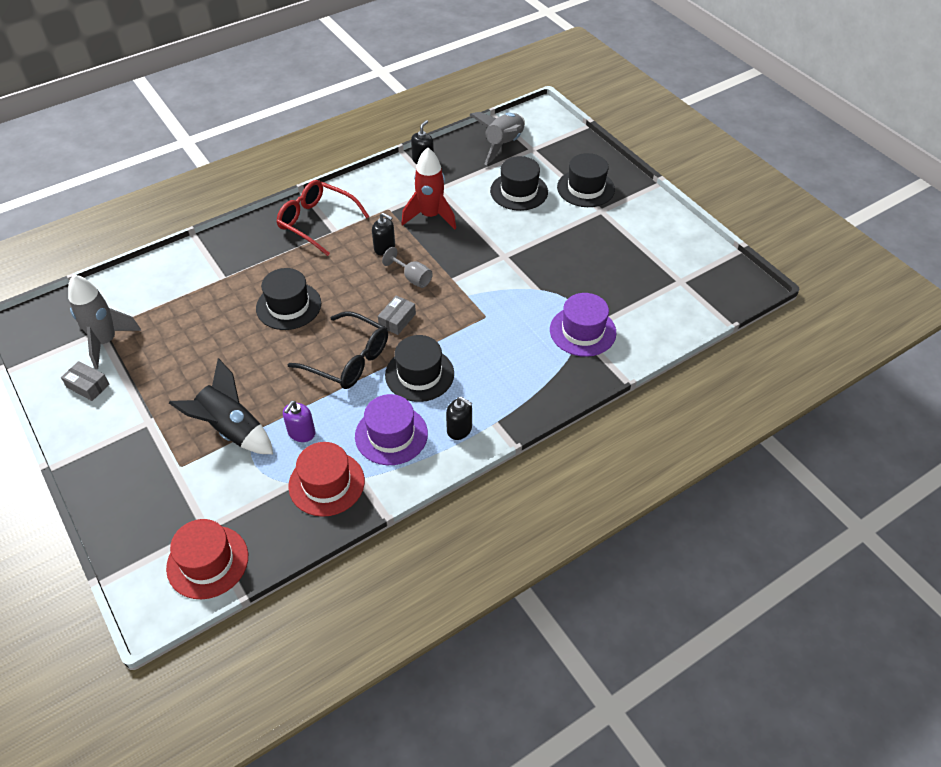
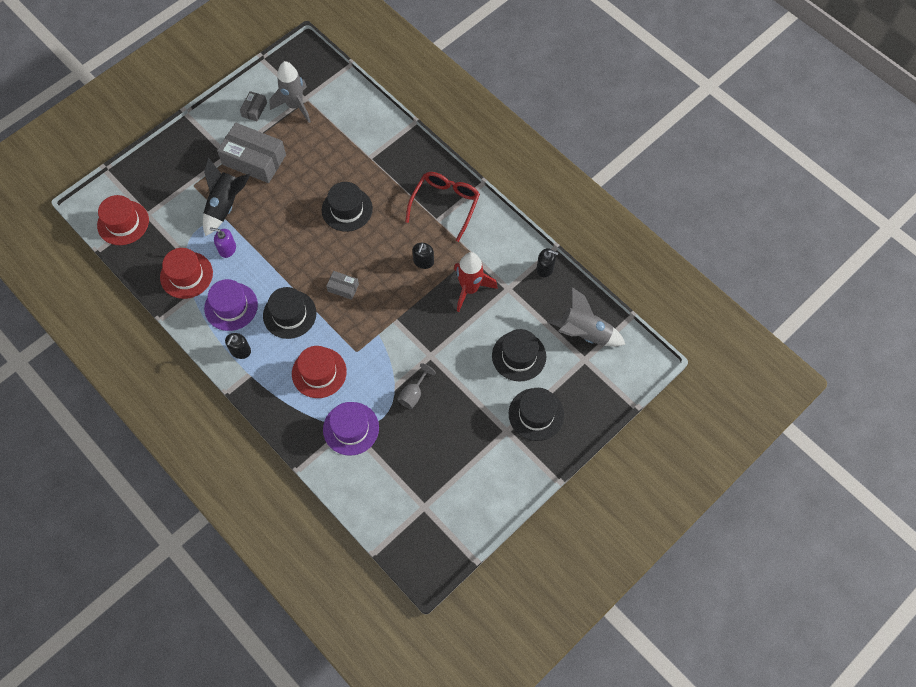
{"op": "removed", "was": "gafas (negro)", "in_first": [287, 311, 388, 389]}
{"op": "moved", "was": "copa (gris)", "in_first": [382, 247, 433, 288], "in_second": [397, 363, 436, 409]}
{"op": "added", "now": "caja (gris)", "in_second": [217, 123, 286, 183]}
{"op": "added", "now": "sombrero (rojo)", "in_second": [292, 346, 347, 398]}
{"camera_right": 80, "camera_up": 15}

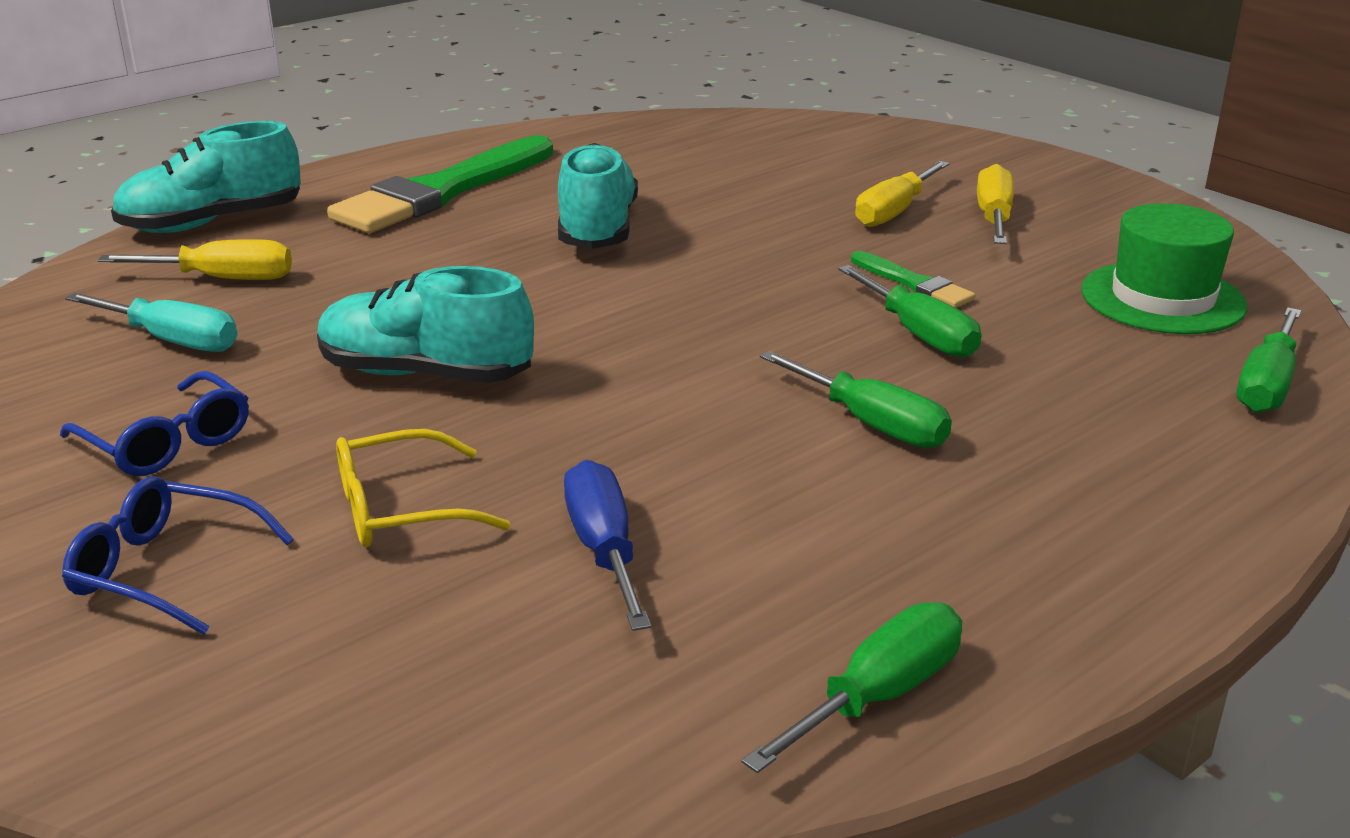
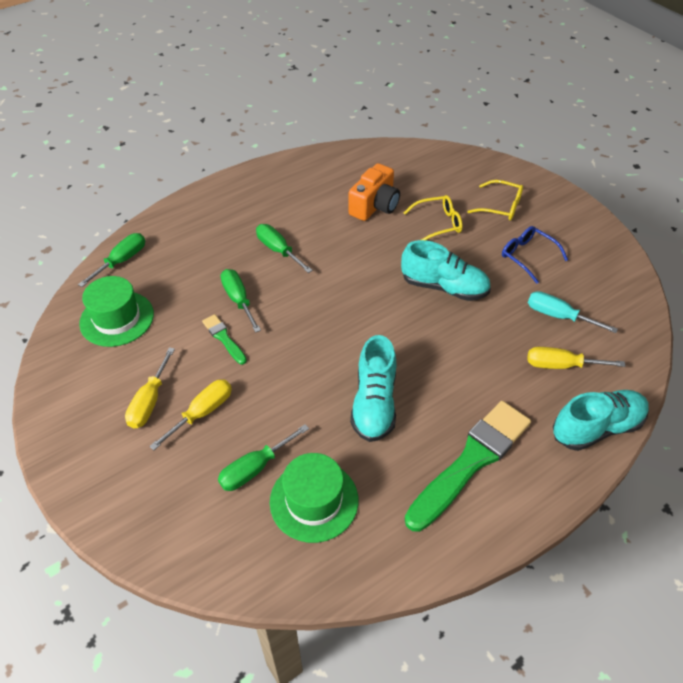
{"op": "recoloured", "was": "gafas (azul)", "now": "gafas (amarillo)", "in_first": [62, 476, 294, 635], "in_second": [467, 180, 523, 221]}
{"op": "replaced", "was": "destornillador (azul)", "now": "cámara (naranja)", "in_first": [564, 460, 651, 631], "in_second": [348, 163, 400, 221]}
{"op": "moved", "was": "destornillador (verde)", "in_first": [741, 603, 962, 773], "in_second": [218, 424, 309, 491]}
{"op": "added", "now": "sombrero (verde)", "in_second": [270, 453, 358, 543]}
{"camera_right": -175, "camera_up": 20}

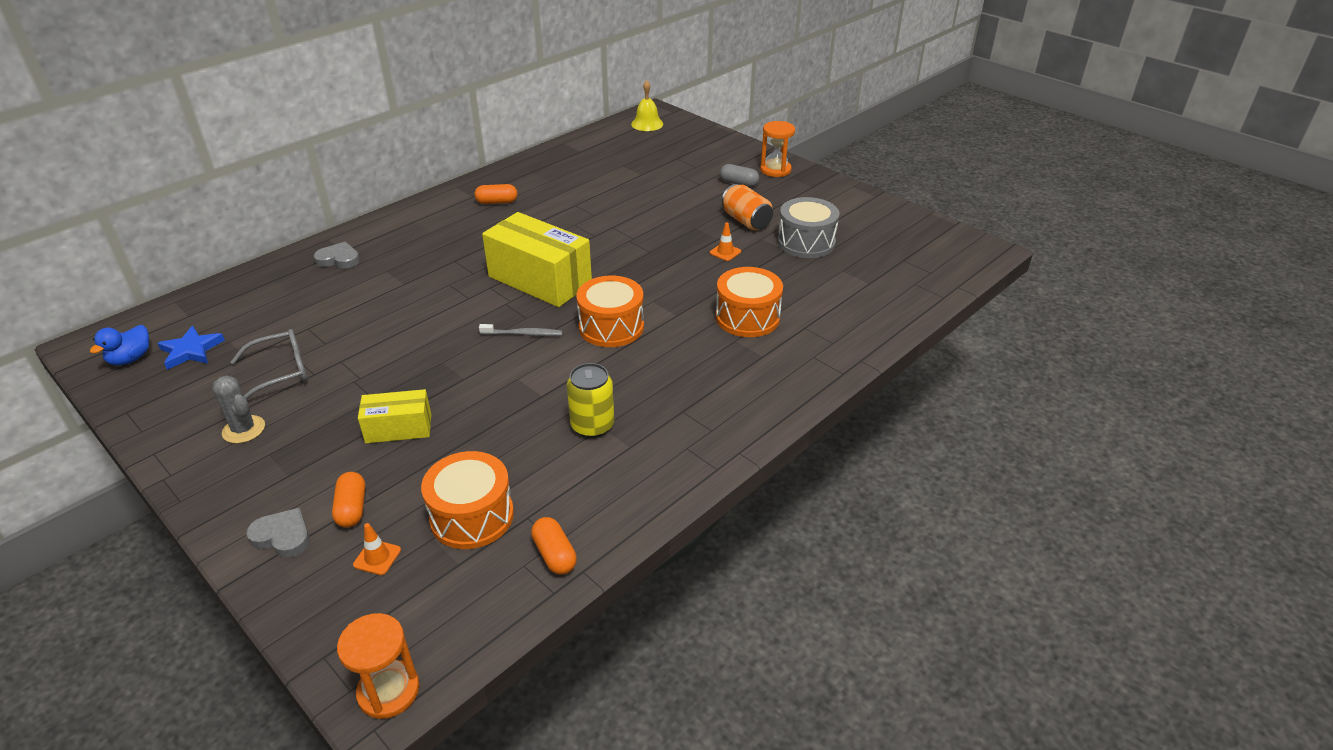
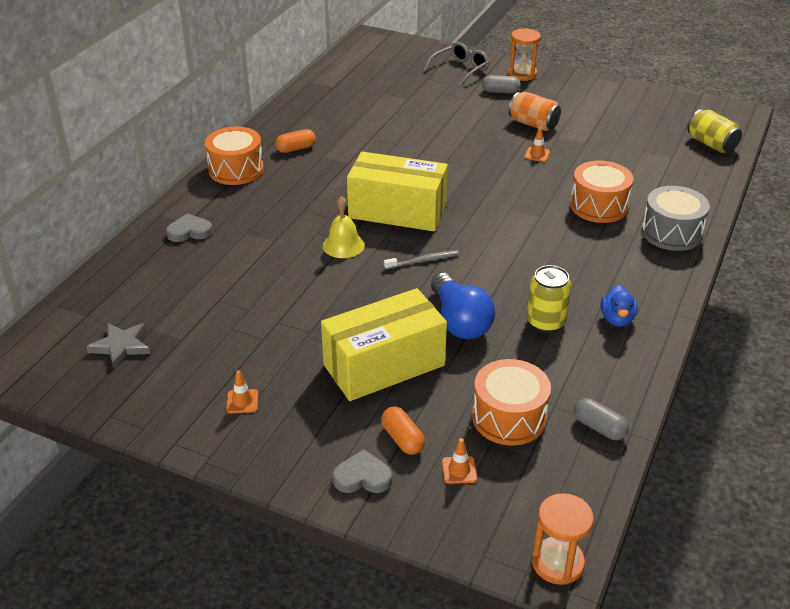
{"op": "moved", "was": "pato (azul)", "in_first": [90, 325, 149, 366], "in_second": [601, 285, 637, 327]}
{"op": "recoloured", "was": "estrella (azul)", "now": "estrella (gris)", "in_first": [158, 326, 225, 370], "in_second": [87, 323, 150, 368]}
{"op": "replaced", "was": "cactus (gris)", "now": "cono de tráfico (naranja)", "in_first": [212, 375, 265, 443], "in_second": [226, 370, 258, 414]}
{"op": "moved", "was": "gafas (gris)", "in_first": [231, 329, 307, 399], "in_second": [423, 42, 489, 87]}
{"op": "resized", "was": "caja (amarillo)", "in_first": [358, 389, 431, 443], "in_second": [321, 288, 447, 401], "ratio": 1.83}
{"op": "recoloured", "was": "cápsula (naranja)", "now": "cápsula (gris)", "in_first": [531, 517, 577, 574], "in_second": [574, 398, 629, 440]}
{"op": "moved", "was": "tambor (naranja)", "in_first": [576, 276, 644, 347], "in_second": [205, 127, 264, 185]}
{"op": "moved", "was": "campana (amarillo)", "in_first": [631, 80, 663, 131], "in_second": [323, 196, 365, 258]}
{"op": "moved", "was": "tambor (gris)", "in_first": [778, 197, 839, 258], "in_second": [642, 186, 710, 251]}
{"op": "added", "now": "bombilla (azul)", "in_second": [431, 273, 495, 339]}
{"op": "added", "now": "lata (amarillo)", "in_second": [687, 109, 742, 153]}
{"camera_right": -20, "camera_up": 0}

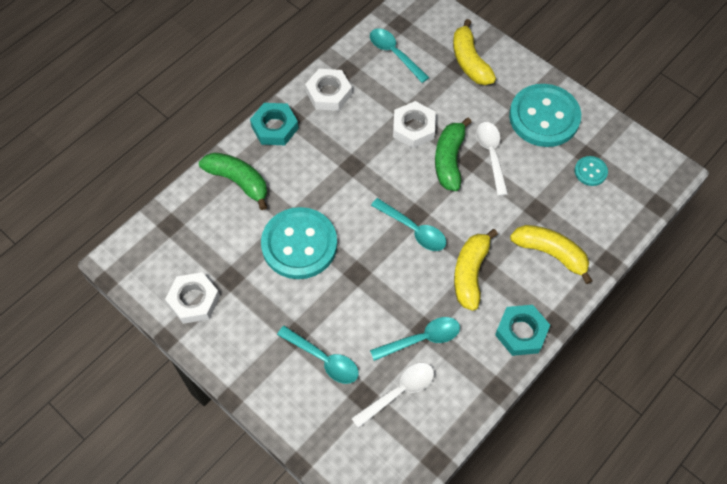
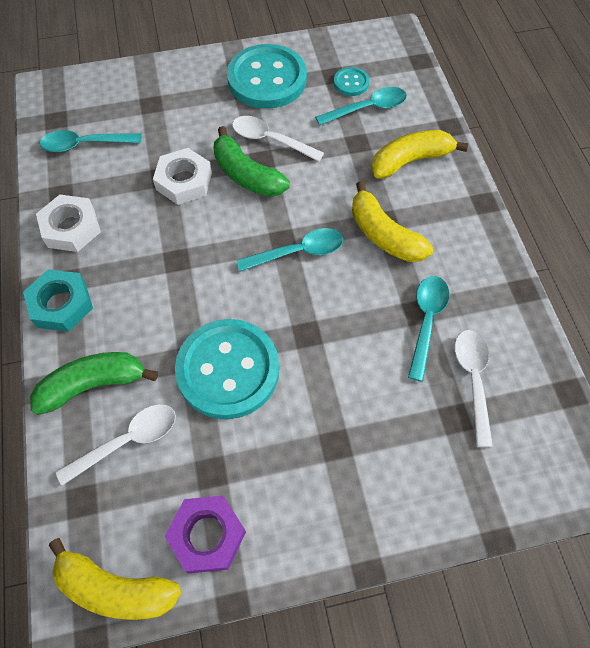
{"op": "recoloured", "was": "tuerca (blanco)", "now": "tuerca (morado)", "in_first": [165, 272, 220, 324], "in_second": [165, 496, 246, 573]}
{"op": "moved", "was": "cuchara (turquesa)", "in_first": [277, 326, 359, 384], "in_second": [315, 87, 407, 126]}
{"op": "moved", "was": "plátano (amarillo)", "in_first": [453, 19, 496, 85], "in_second": [49, 538, 181, 620]}
{"op": "removed", "was": "tuerca (turquesa)", "in_first": [495, 305, 550, 356]}
{"op": "added", "now": "cuchara (blanco)", "in_second": [56, 404, 176, 486]}
{"camera_right": -55, "camera_up": 0}

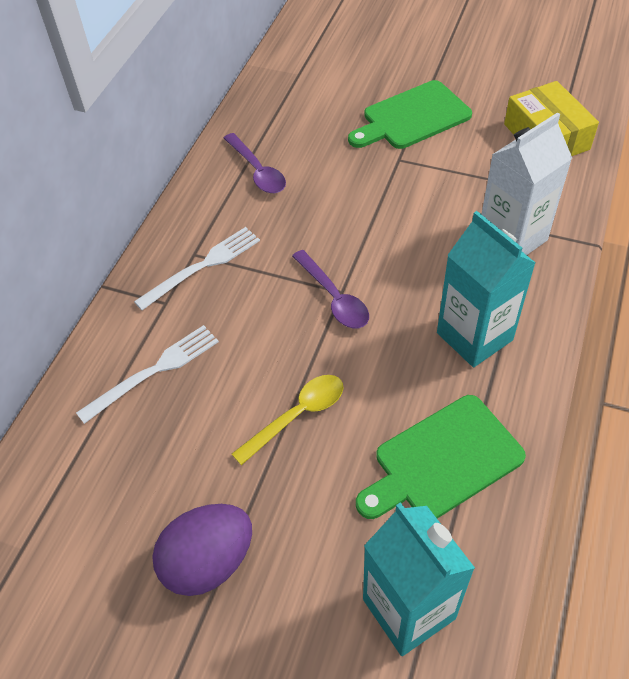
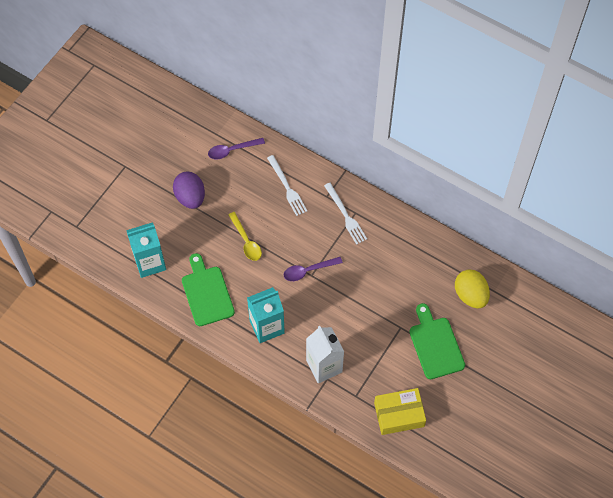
{"op": "moved", "was": "cuchara (morado)", "in_first": [224, 133, 286, 193], "in_second": [208, 138, 265, 159]}
{"op": "added", "now": "huevo (amarillo)", "in_second": [455, 269, 490, 308]}
{"camera_right": 100, "camera_up": 10}

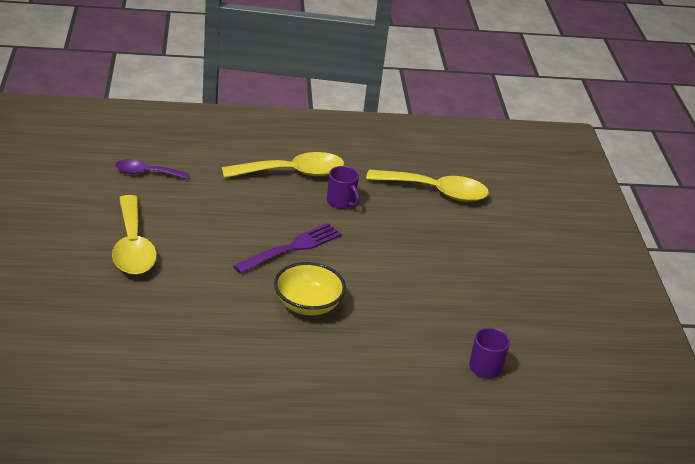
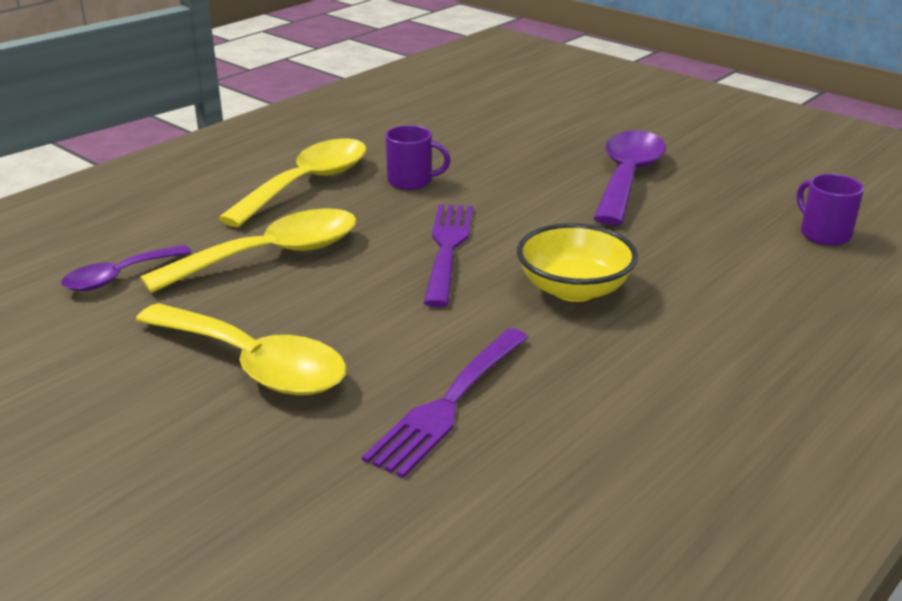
{"op": "moved", "was": "cuchara (amarillo)", "in_first": [366, 169, 489, 202], "in_second": [140, 208, 357, 293]}
{"op": "added", "now": "tenedor (morado)", "in_second": [362, 328, 529, 478]}
{"op": "added", "now": "cuchara (morado)", "in_second": [593, 131, 666, 225]}
{"camera_right": -40, "camera_up": -5}

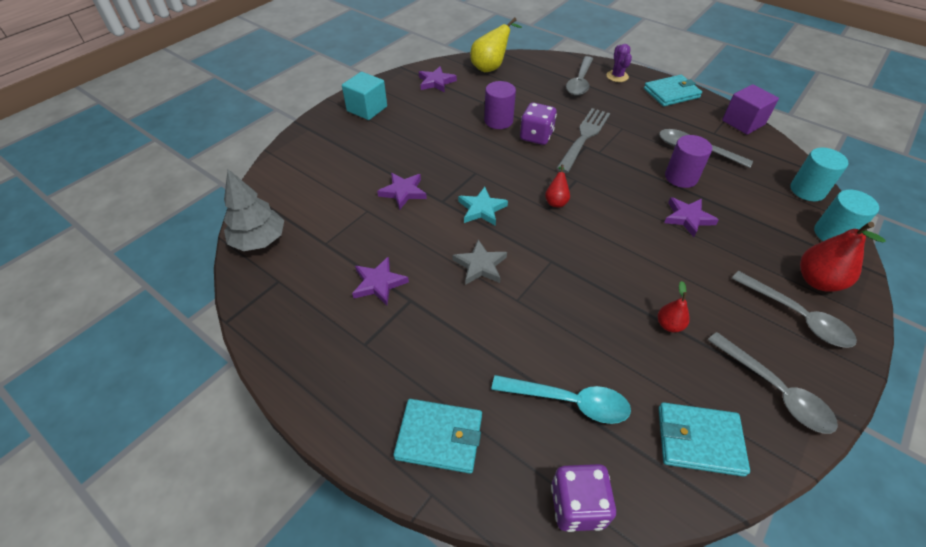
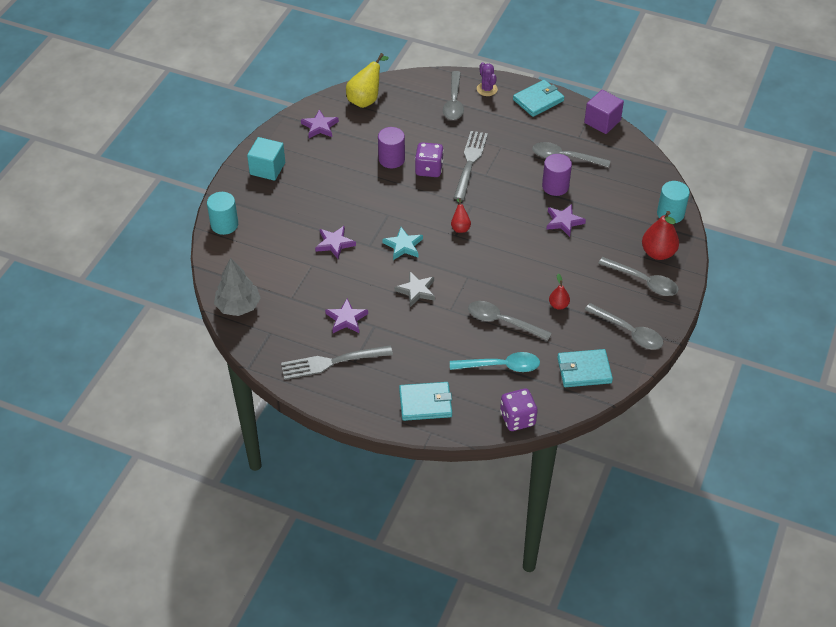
{"op": "moved", "was": "cilindro (turquesa)", "in_first": [790, 147, 848, 201], "in_second": [207, 192, 238, 235]}
{"op": "added", "now": "tenedor (gris)", "in_second": [281, 345, 393, 380]}
{"op": "added", "now": "cuchara (gris)", "in_second": [468, 301, 552, 341]}
{"camera_right": -15, "camera_up": 0}

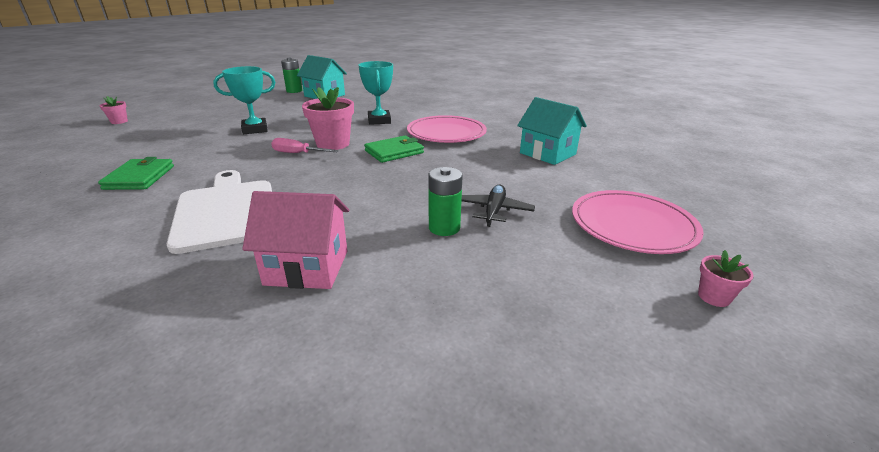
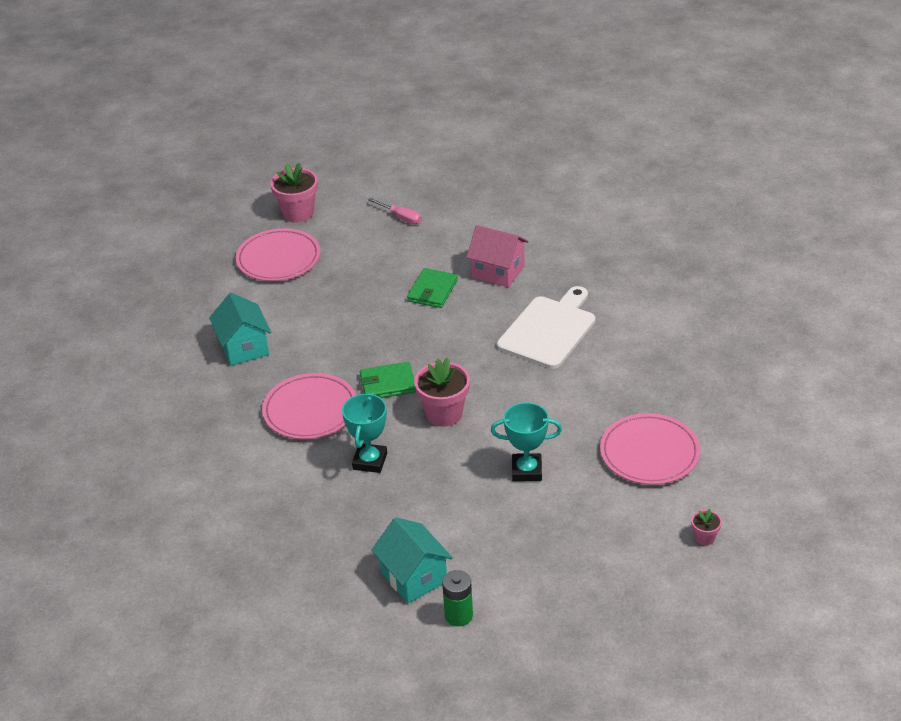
{"op": "moved", "was": "cartera (verde)", "in_first": [98, 157, 174, 190], "in_second": [407, 268, 458, 308]}
{"op": "turned", "was": "tabla de cortar (blanco)", "in_first": [166, 170, 272, 254], "in_second": [497, 286, 595, 369], "clockwise": -150}
{"op": "moved", "was": "destornillador (rosa)", "in_first": [271, 138, 339, 153], "in_second": [368, 198, 422, 224]}
{"op": "removed", "was": "pila (verde)", "in_first": [428, 167, 463, 236]}
{"op": "removed", "was": "avión (negro)", "in_first": [461, 185, 535, 227]}
{"op": "resized", "was": "maceta (rosa)", "in_first": [698, 250, 754, 307], "in_second": [270, 163, 318, 223], "ratio": 2.01}
{"op": "added", "now": "plato (rosa)", "in_second": [600, 413, 701, 485]}
{"camera_right": -155, "camera_up": 10}

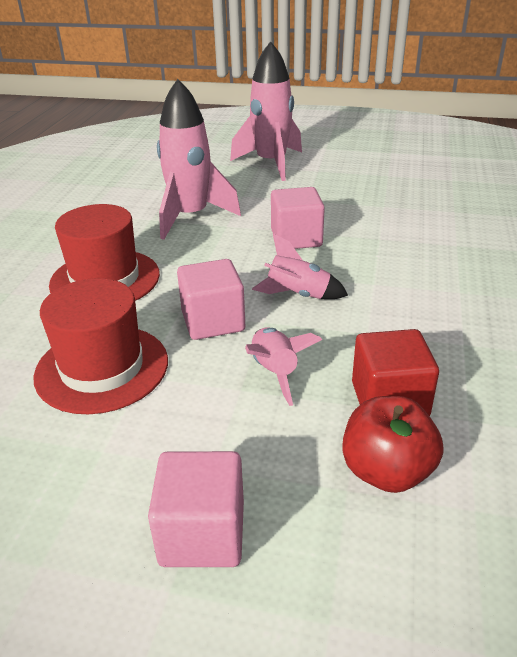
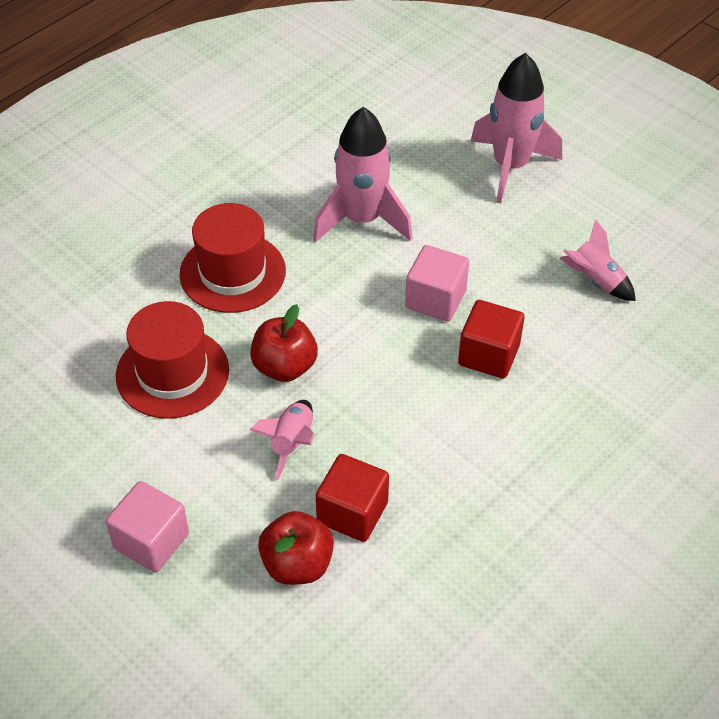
{"op": "replaced", "was": "cubo (rosa)", "now": "manzana (rojo)", "in_first": [177, 259, 245, 340], "in_second": [250, 304, 318, 382]}
{"op": "moved", "was": "cohete (rosa)", "in_first": [252, 233, 348, 299], "in_second": [560, 219, 636, 301]}
{"op": "added", "now": "cubo (rojo)", "in_second": [458, 300, 524, 378]}
{"camera_right": 30, "camera_up": 15}

